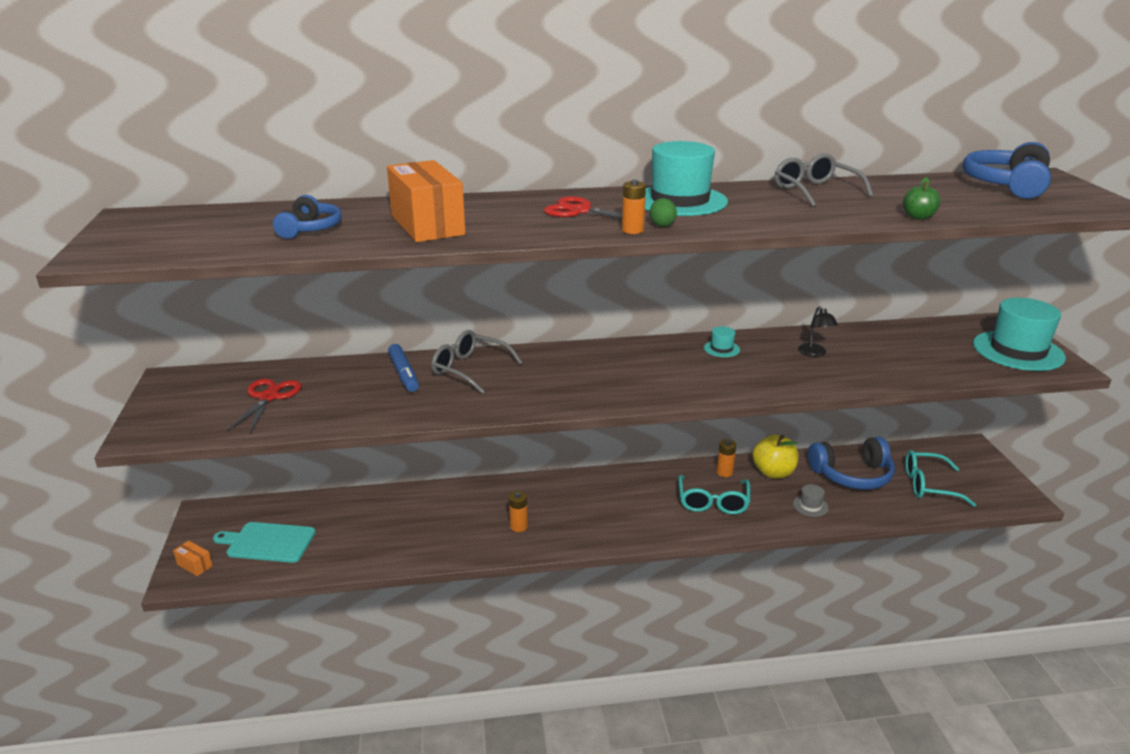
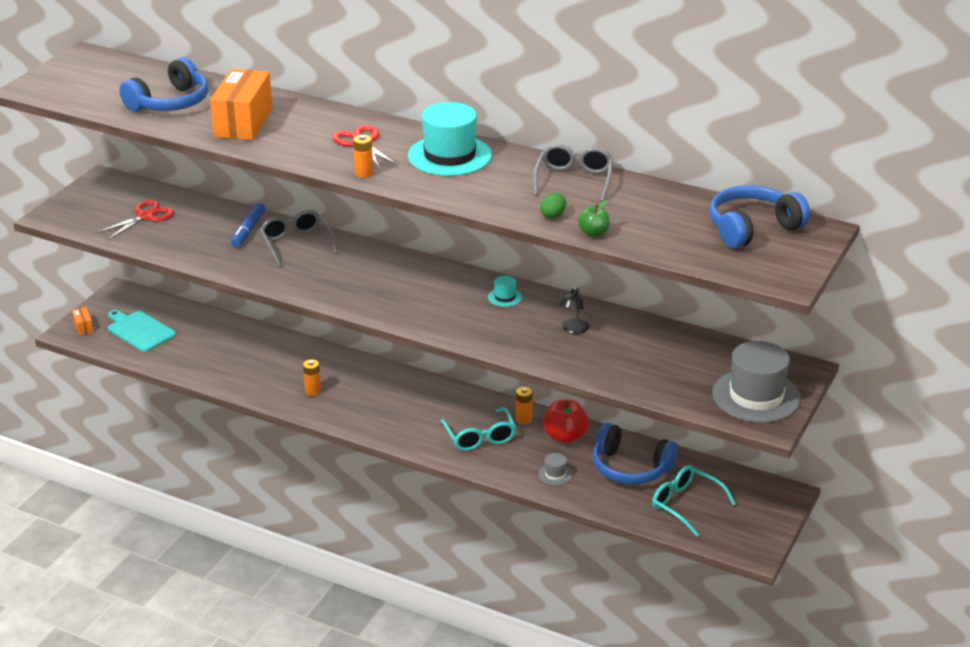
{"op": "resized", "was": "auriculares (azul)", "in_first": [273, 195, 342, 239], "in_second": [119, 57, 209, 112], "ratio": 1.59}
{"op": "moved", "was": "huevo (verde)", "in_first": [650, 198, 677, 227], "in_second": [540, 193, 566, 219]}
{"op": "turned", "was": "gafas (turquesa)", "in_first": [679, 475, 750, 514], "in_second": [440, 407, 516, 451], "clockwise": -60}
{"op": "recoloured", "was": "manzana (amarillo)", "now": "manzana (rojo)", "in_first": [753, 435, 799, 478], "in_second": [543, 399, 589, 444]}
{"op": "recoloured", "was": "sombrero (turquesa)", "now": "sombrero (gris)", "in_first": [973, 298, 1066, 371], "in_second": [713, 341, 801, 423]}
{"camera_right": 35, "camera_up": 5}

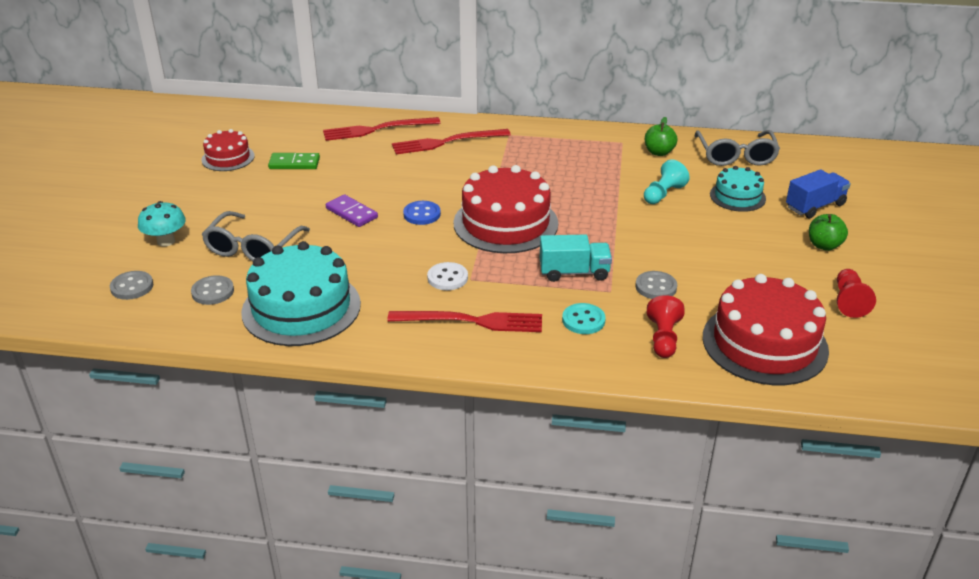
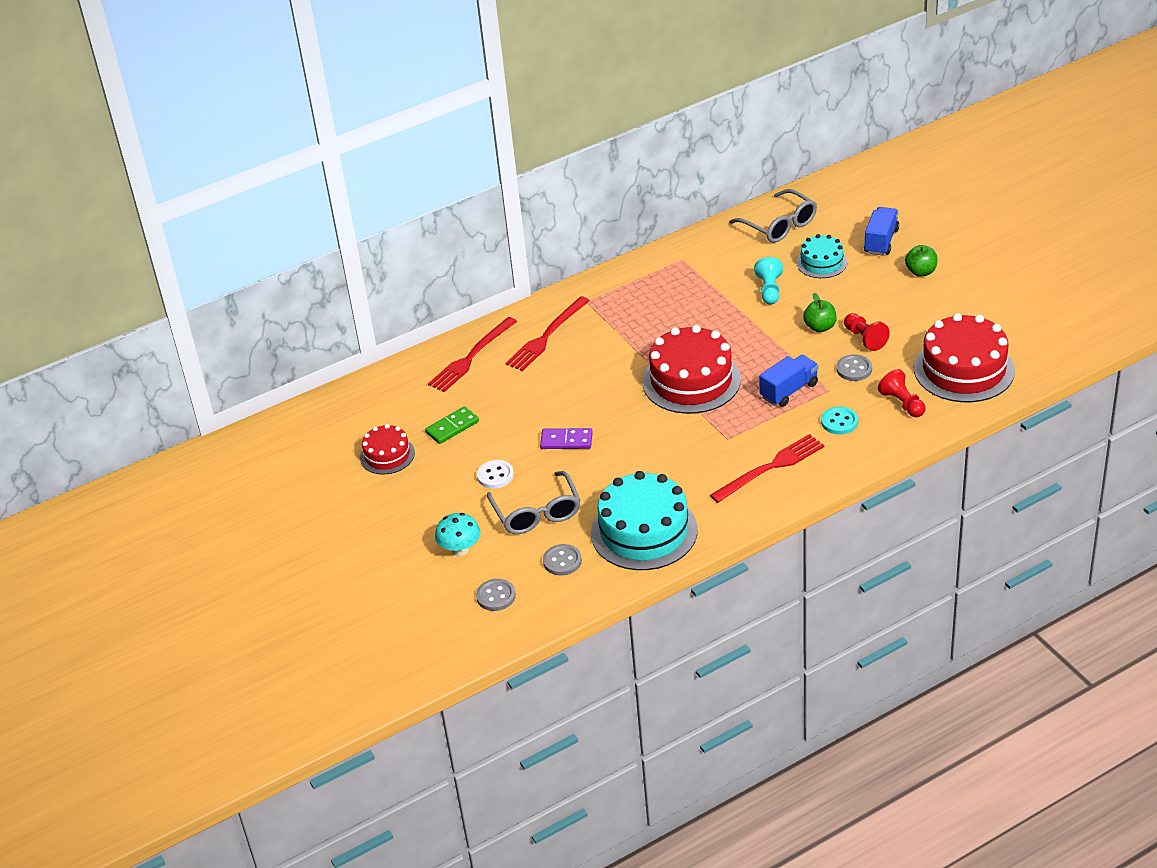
{"op": "removed", "was": "botón (azul)", "in_first": [403, 201, 441, 225]}
{"op": "moved", "was": "botón (blanco)", "in_first": [427, 262, 468, 290], "in_second": [477, 460, 514, 489]}
{"op": "recoloured", "was": "camión (turquesa)", "now": "camión (azul)", "in_first": [540, 235, 612, 282], "in_second": [759, 355, 819, 407]}
{"op": "moved", "was": "manzana (verde)", "in_first": [645, 117, 677, 156], "in_second": [803, 293, 837, 332]}
{"op": "moved", "was": "peón (rojo)", "in_first": [837, 269, 876, 318], "in_second": [844, 313, 890, 351]}
{"camera_right": -35, "camera_up": 5}

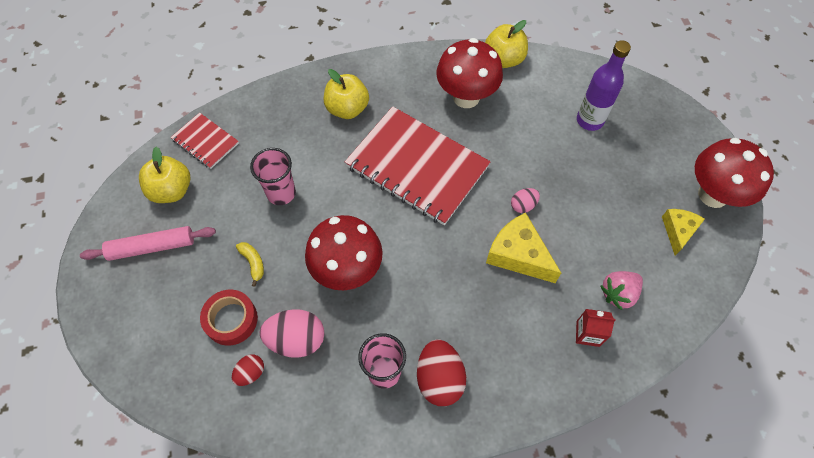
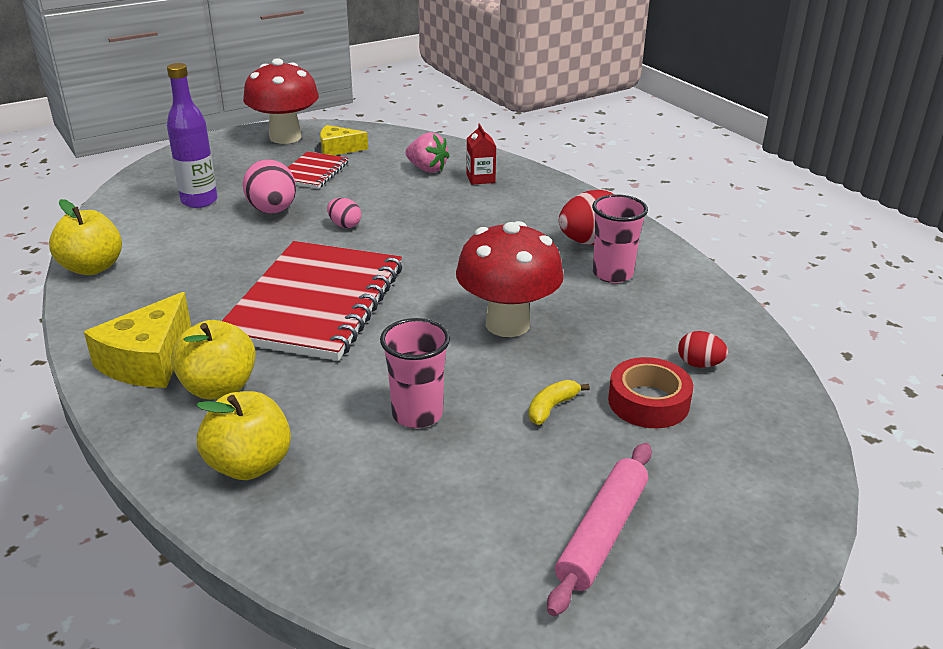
{"op": "turned", "was": "rodillo (rosa)", "in_first": [80, 226, 216, 261], "in_second": [547, 443, 652, 616], "clockwise": 60}
{"op": "moved", "was": "manzana (amarillo)", "in_first": [139, 147, 191, 203], "in_second": [196, 391, 291, 480]}
{"op": "moved", "was": "cuaderno (rojo)", "in_first": [171, 113, 239, 169], "in_second": [287, 151, 349, 189]}
{"op": "moved", "was": "huevo (rosa)", "in_first": [260, 309, 324, 358], "in_second": [243, 159, 296, 213]}
{"op": "removed", "was": "seta (rojo)", "in_first": [436, 38, 503, 108]}
{"op": "moved", "was": "queso (amarillo)", "in_first": [486, 213, 561, 283], "in_second": [84, 292, 191, 388]}
{"camera_right": -110, "camera_up": -30}

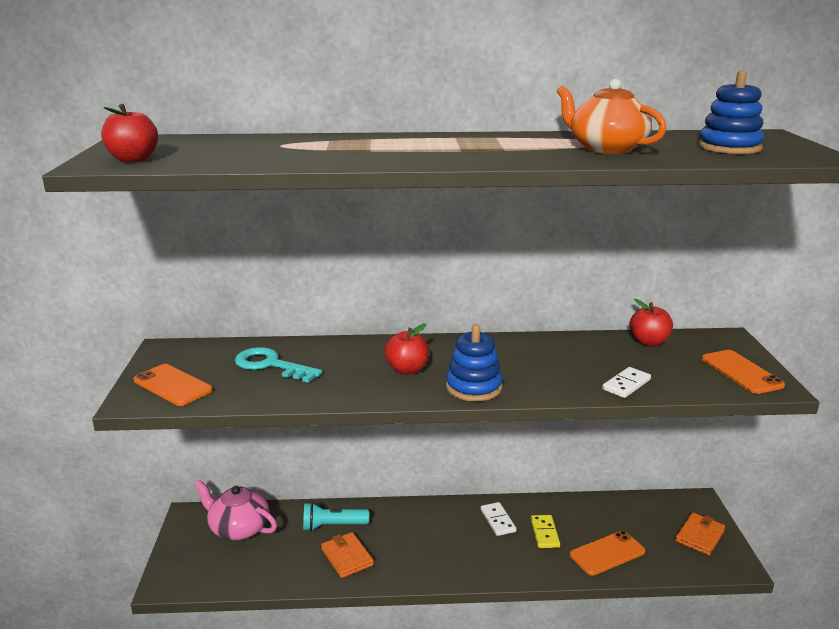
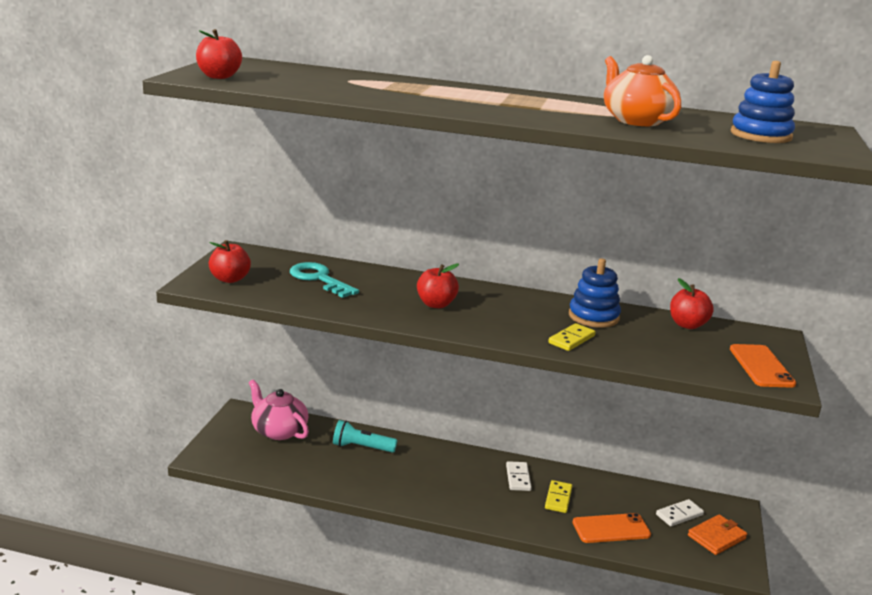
{"op": "replaced", "was": "móvil (naranja)", "now": "manzana (rojo)", "in_first": [134, 364, 213, 406], "in_second": [209, 240, 251, 283]}
{"op": "removed", "was": "cartera (naranja)", "in_first": [321, 532, 374, 578]}
{"op": "moved", "was": "juguete apilable (azul)", "in_first": [446, 324, 503, 401], "in_second": [569, 258, 621, 328]}
{"op": "moved", "was": "ficha de dominó (blanco)", "in_first": [602, 367, 651, 398], "in_second": [656, 499, 704, 526]}
{"op": "added", "now": "ficha de dominó (amarillo)", "in_second": [548, 323, 596, 351]}
{"camera_right": 15, "camera_up": 0}

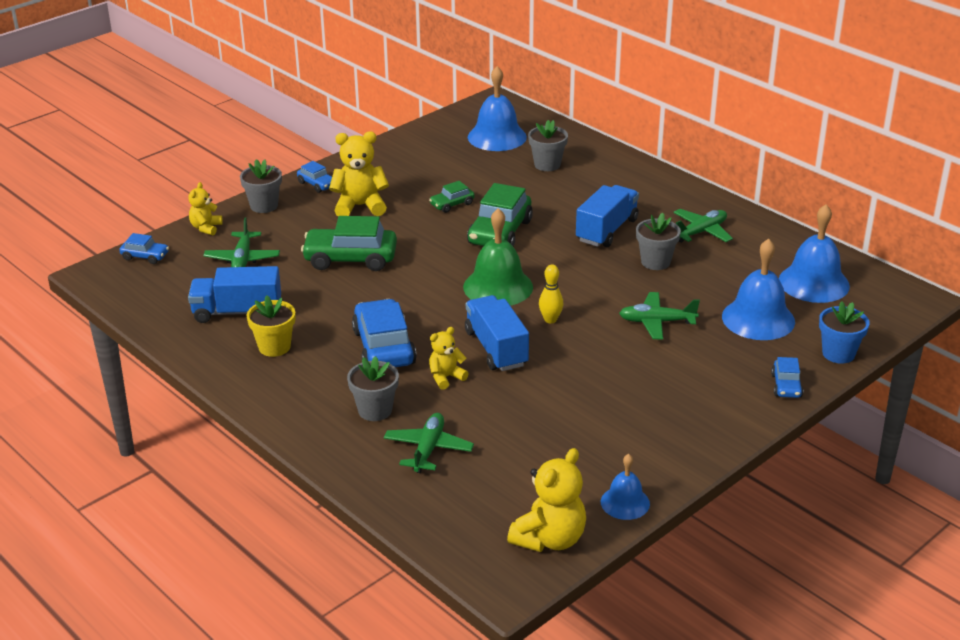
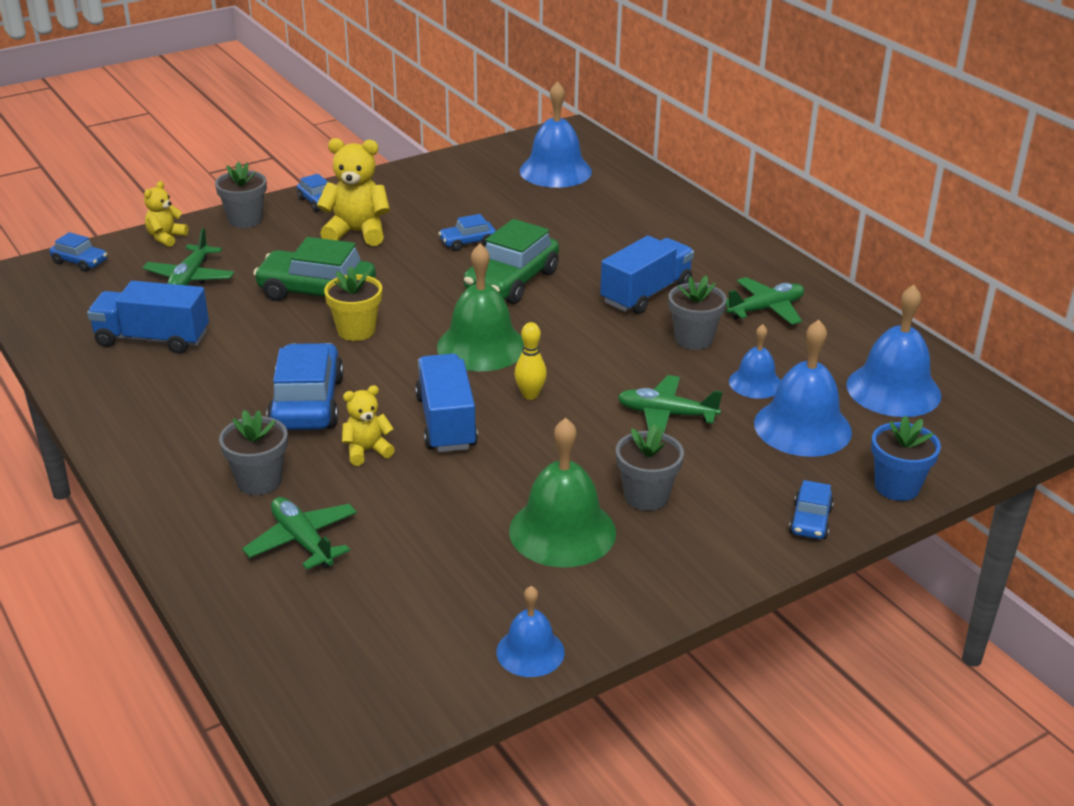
{"op": "moved", "was": "maceta (amarillo)", "in_first": [247, 295, 295, 357], "in_second": [324, 266, 382, 341]}
{"op": "turned", "was": "avión (verde)", "in_first": [384, 413, 474, 473], "in_second": [242, 497, 357, 570], "clockwise": -60}
{"op": "recoloured", "was": "coche (verde)", "now": "coche (azul)", "in_first": [429, 181, 475, 213], "in_second": [439, 214, 496, 251]}
{"op": "removed", "was": "osito (amarillo)", "in_first": [507, 448, 586, 552]}
{"op": "moved", "was": "maceta (gris)", "in_first": [528, 120, 568, 171], "in_second": [616, 424, 684, 511]}
{"op": "added", "now": "campana (verde)", "in_second": [509, 418, 616, 567]}
{"op": "added", "now": "campana (azul)", "in_second": [729, 324, 781, 399]}
{"camera_right": 10, "camera_up": 0}

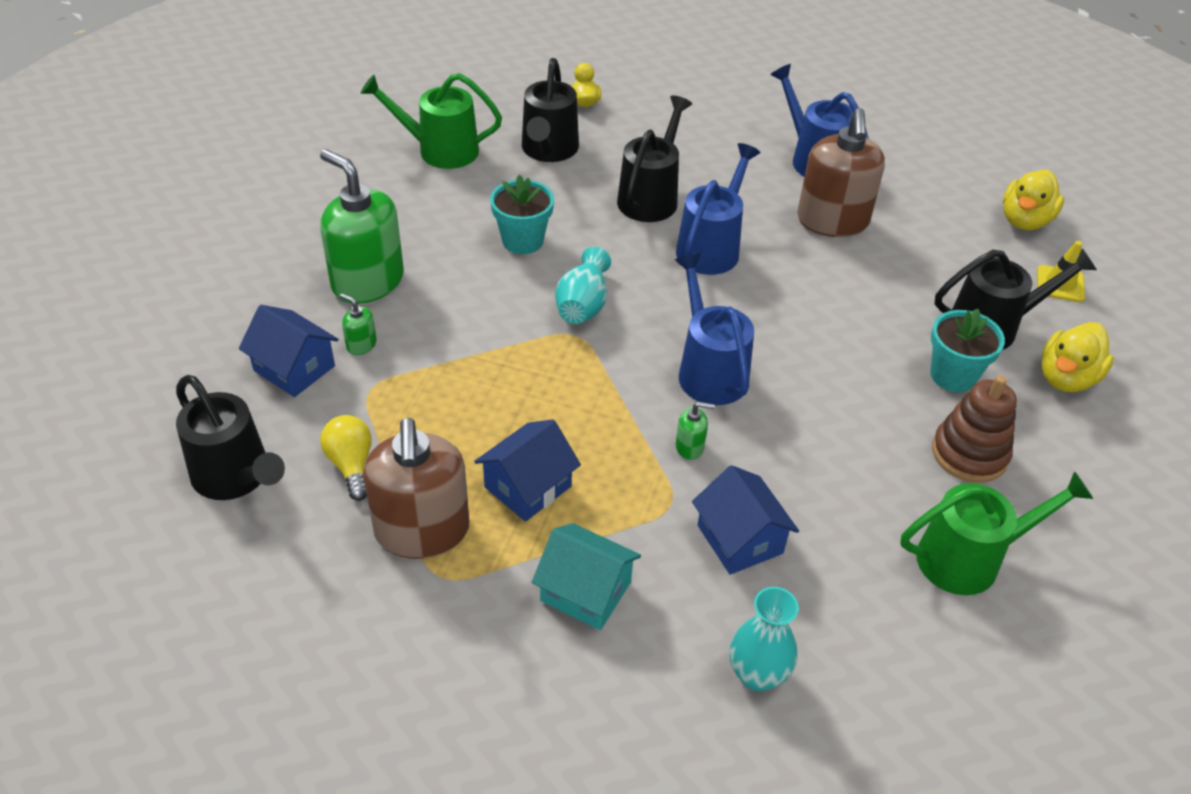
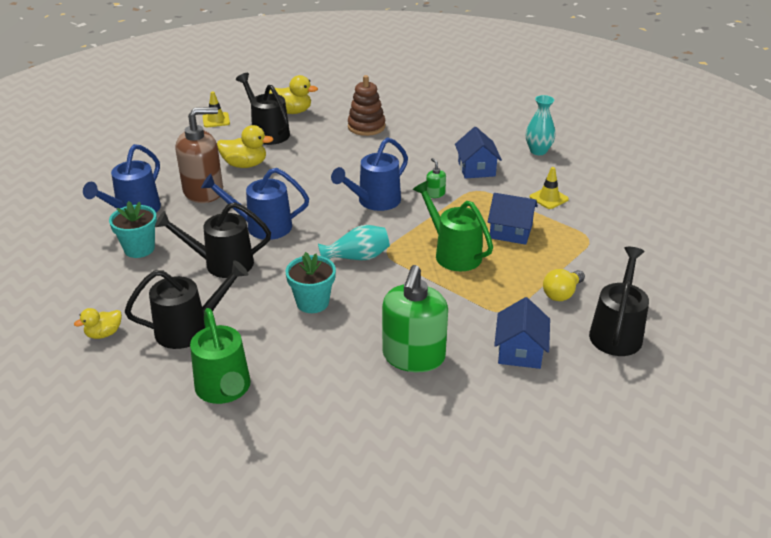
{"op": "removed", "was": "dispensador de jabón (verde)", "in_first": [340, 294, 377, 355]}
{"op": "removed", "was": "dispensador de jabón (marrón)", "in_first": [363, 418, 469, 559]}
{"op": "replaced", "was": "casa (turquesa)", "now": "cono de tráfico (amarillo)", "in_first": [532, 523, 641, 630], "in_second": [530, 167, 569, 209]}
{"op": "turned", "was": "casa (azul)", "in_first": [692, 465, 799, 575], "in_second": [455, 127, 502, 179], "clockwise": -45}
{"op": "moved", "was": "regadera (verde)", "in_first": [900, 471, 1093, 595], "in_second": [413, 181, 493, 271]}
{"op": "moved", "was": "maceta (turquesa)", "in_first": [930, 309, 1005, 392], "in_second": [109, 201, 157, 258]}
{"op": "moved", "was": "pato (amarillo)", "in_first": [1003, 170, 1064, 230], "in_second": [217, 125, 274, 168]}
{"camera_right": -115, "camera_up": -10}

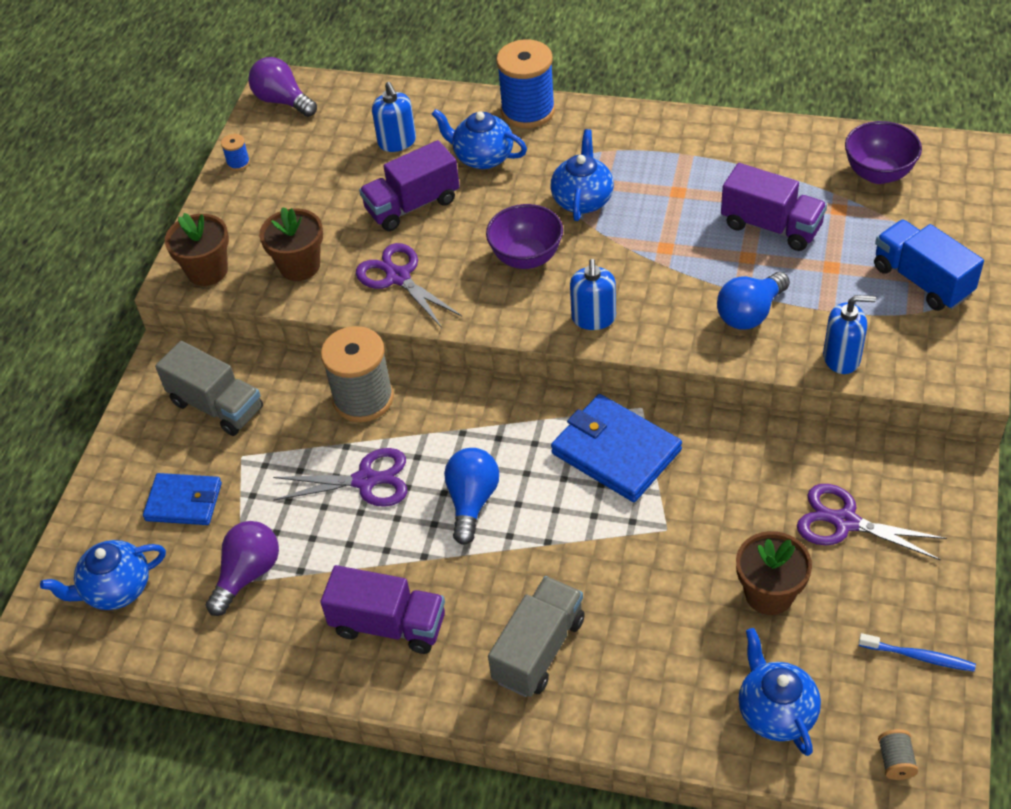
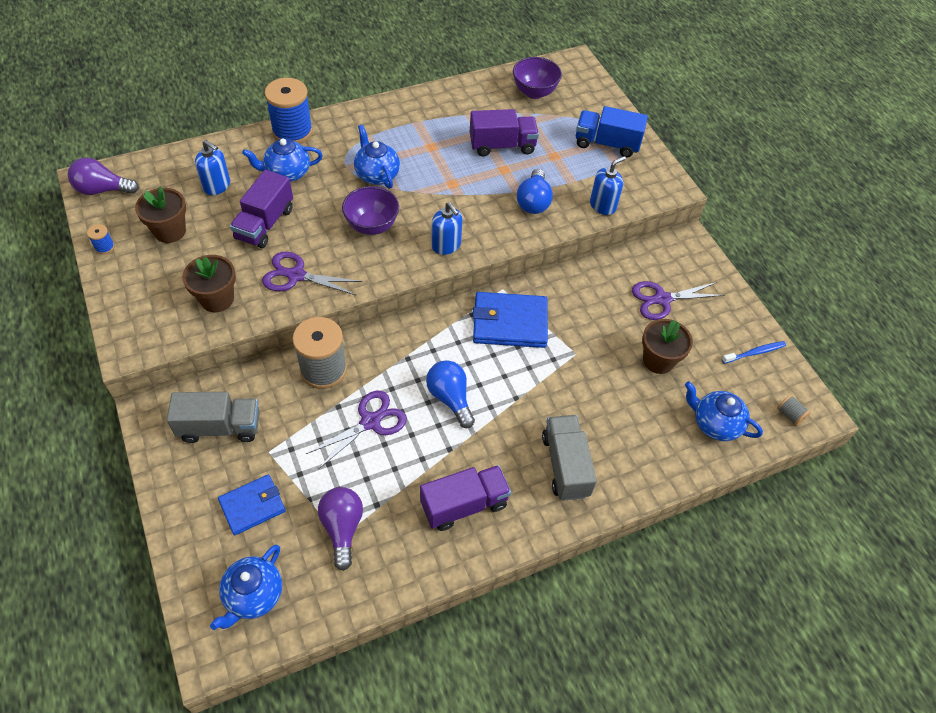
{"op": "moved", "was": "maceta (marrón)", "in_first": [165, 213, 229, 286], "in_second": [135, 186, 186, 243]}
{"camera_right": -45, "camera_up": 5}

